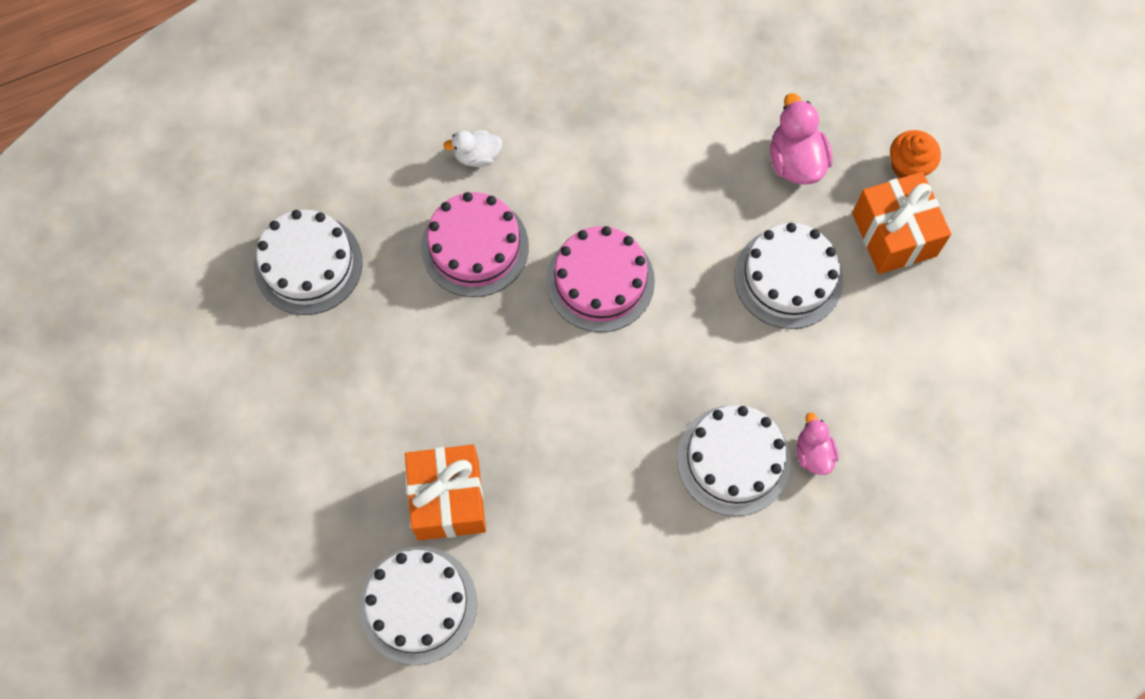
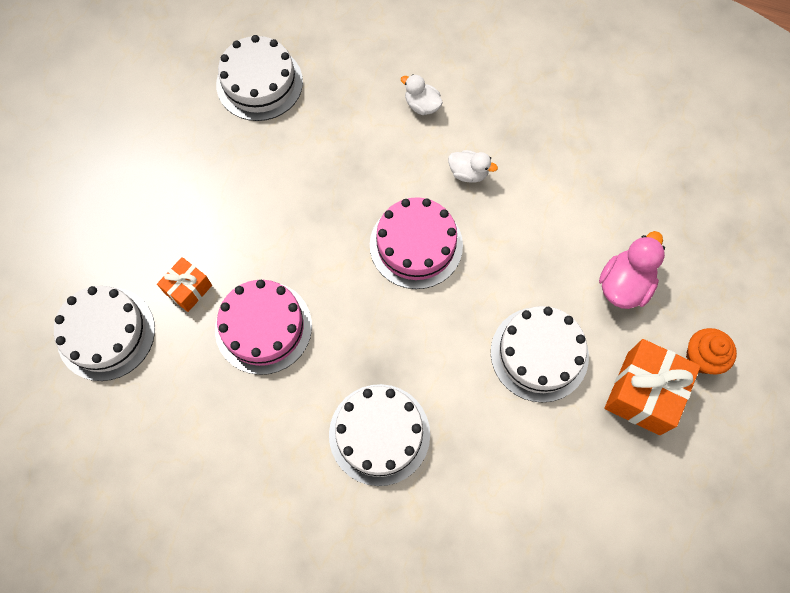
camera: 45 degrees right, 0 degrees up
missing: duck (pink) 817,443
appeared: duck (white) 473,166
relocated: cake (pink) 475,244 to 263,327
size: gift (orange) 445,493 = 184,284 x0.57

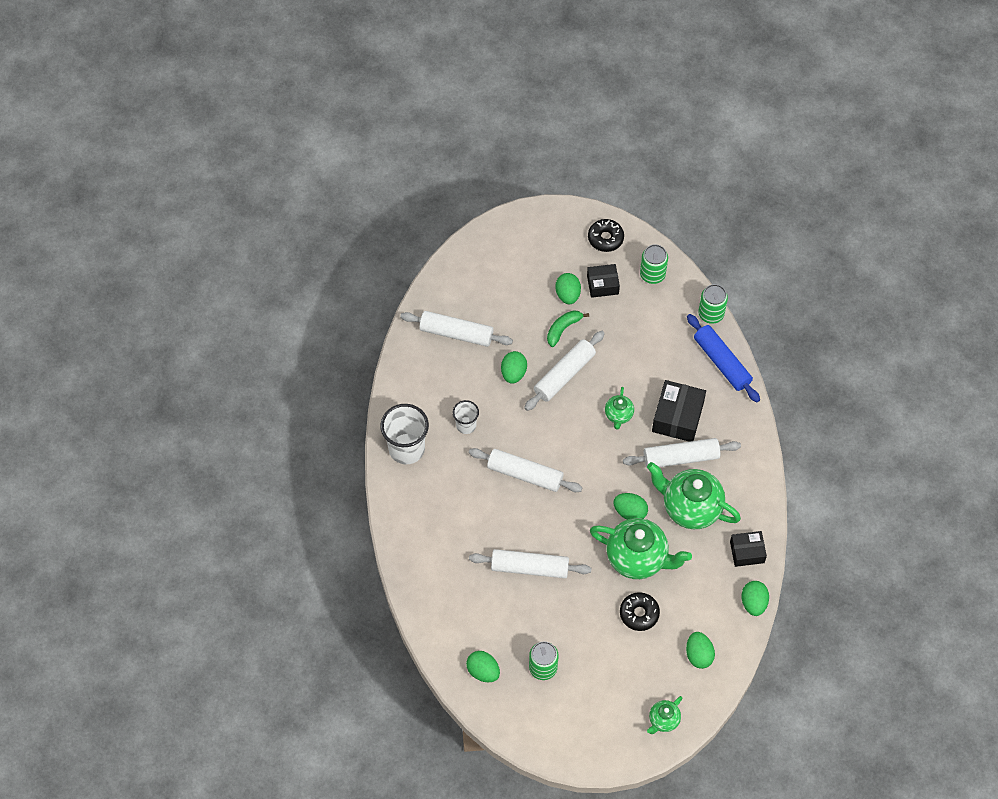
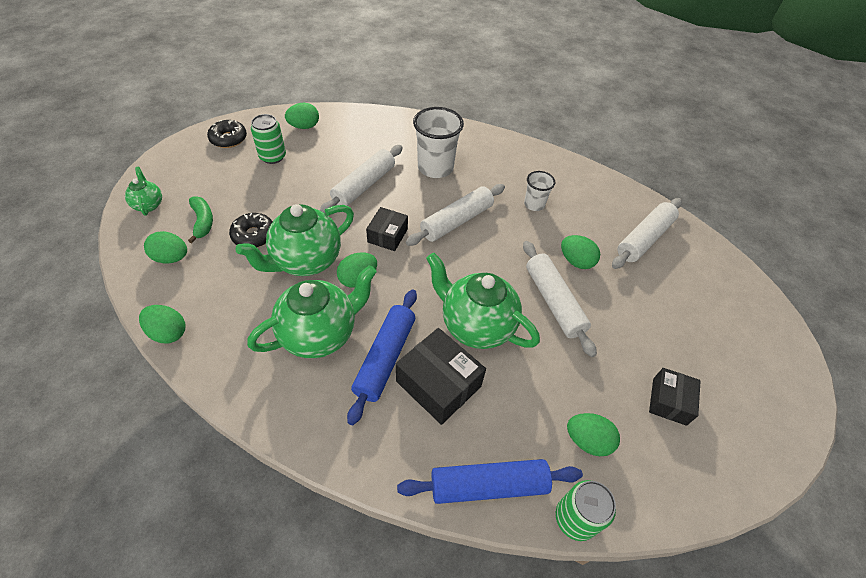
camera: 115 degrees right, 10 degrees down
missing: can (green) 654,264
relocated: donut (black) 606,235 to 227,134; egg (green) 568,288 to 593,434; banana (green) 568,328 to 200,220; cup (white) 404,434 to 438,142; box (black) 748,549 to 387,229
colour: rolling pin (white) 682,453 to rolling pin (blue) 382,357
size: teapot (green) 619,408 = 483,301 x2.02

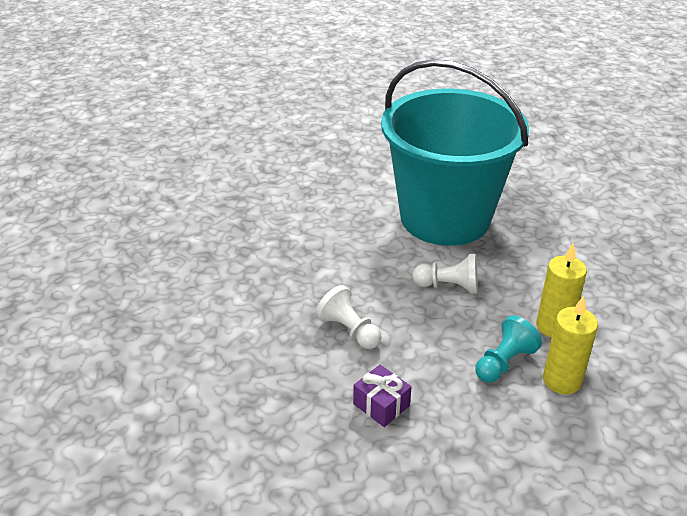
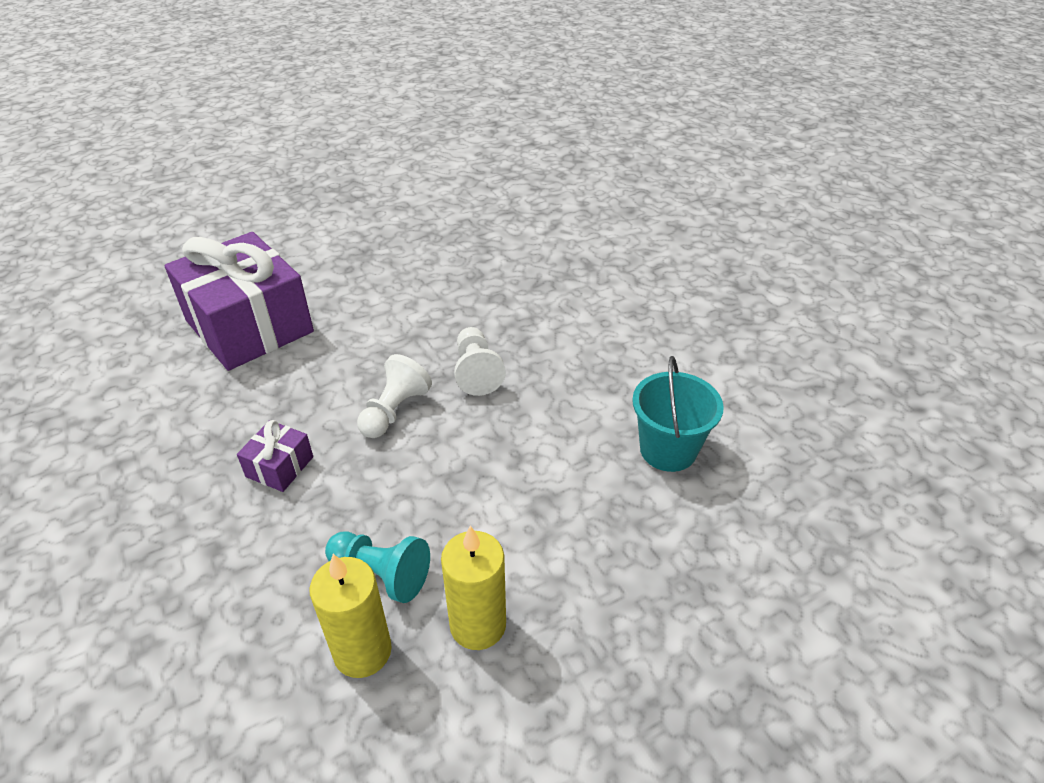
camera: 70 degrees right, 5 degrees up
appeared: gift (purple) 239,301
relocated: pawn (white) 445,274 to 480,361
size: bucket (turquoise) 455,152 = 678,414 x0.41

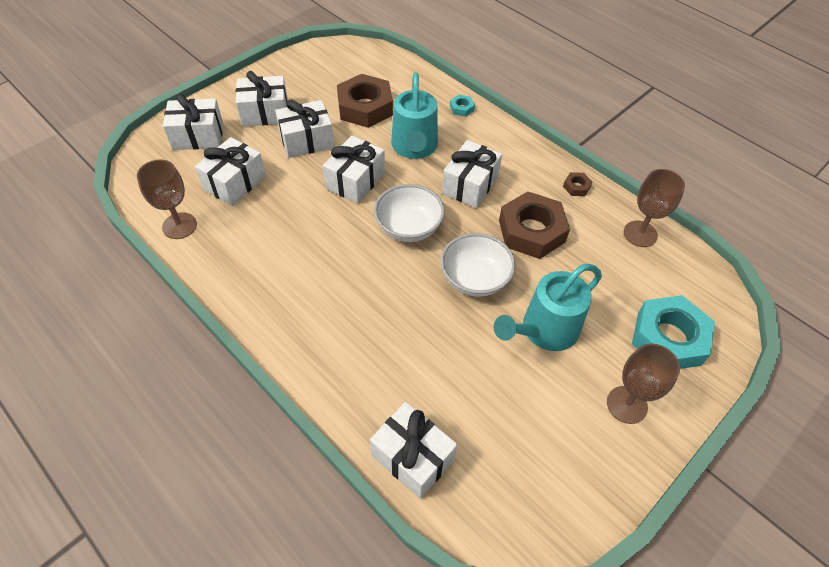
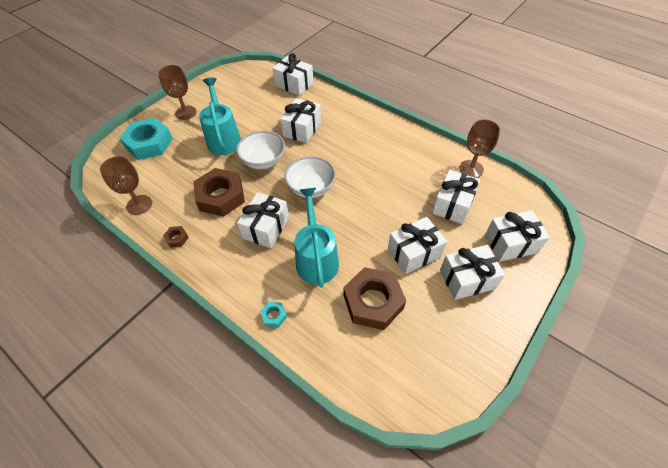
camera: 175 degrees right, 0 degrees up
relocated: gift (white) 354,170 to 300,120
spun: watering can (turquoise) 548,307 = 220,116 60 degrees counterclockwise

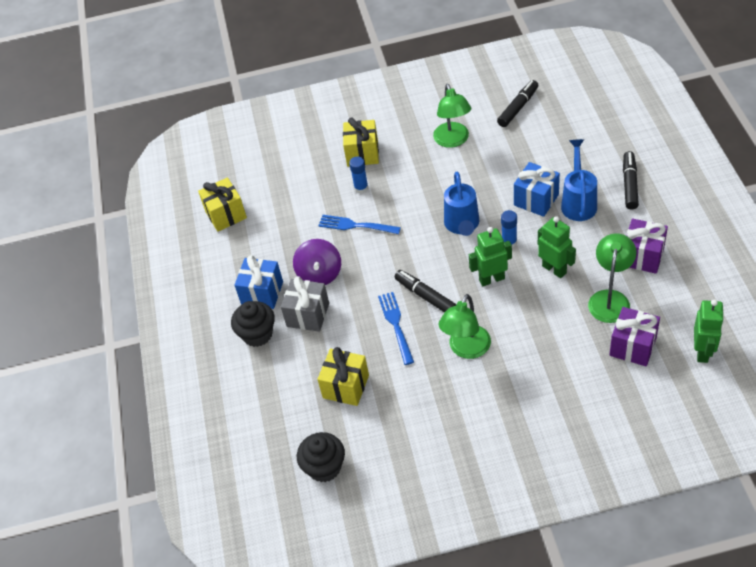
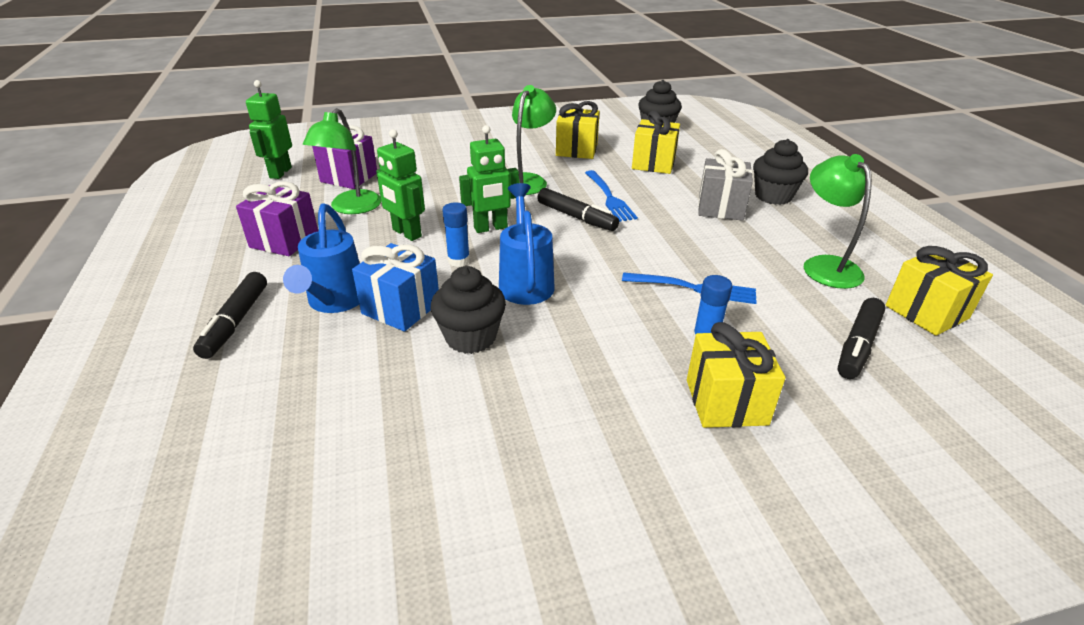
camera: 170 degrees right, 15 degrees down
missing: spinning top (purple) 317,262; gift (blue) 258,282
appeared: gift (yellow) 578,130; cupcake (black) 468,310
relocated: marker (black) 517,103 to 862,338; lamp (green) 452,116 to 838,221

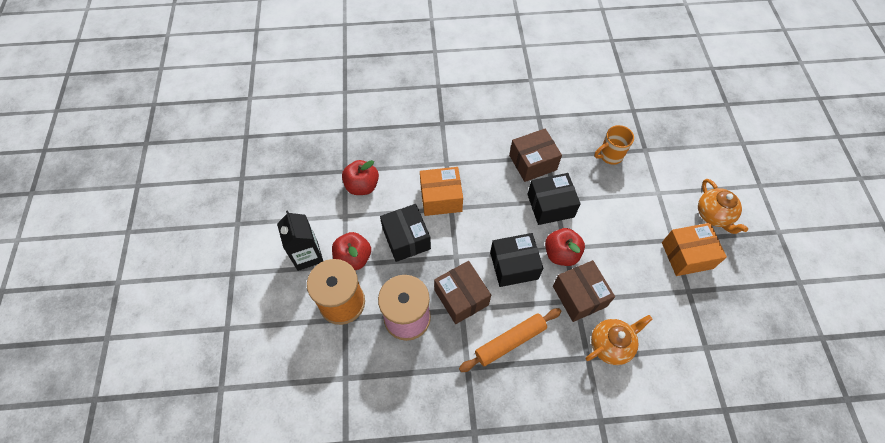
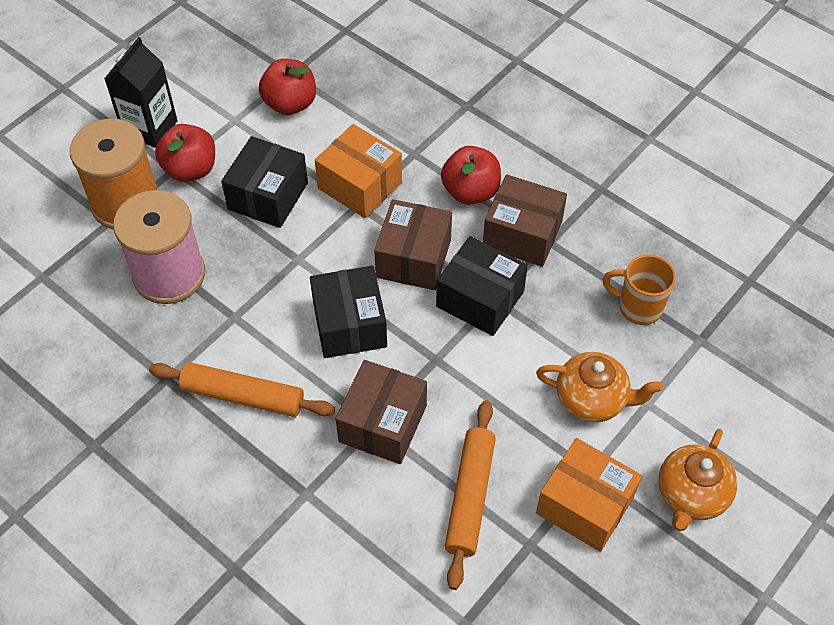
camera: 45 degrees right, 5 degrees down
appeared: rolling pin (orange) 470,495
relocated: apple (red) 565,247 to 471,175; box (brown) 462,292 to 413,244; teapot (orange) 619,340 to 599,387
spun: box (black) 516,260 = 348,312 45 degrees clockwise

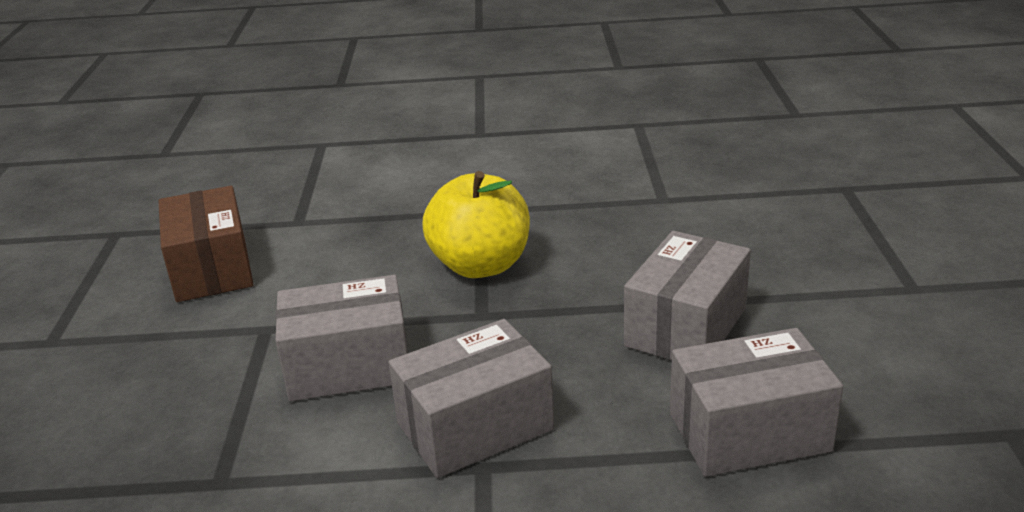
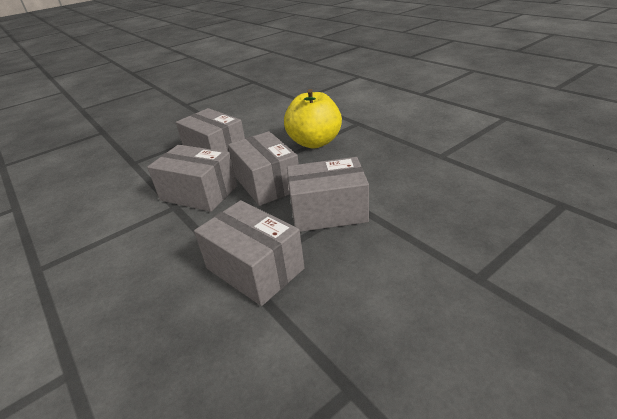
camera: 55 degrees right, 5 degrees up
missing: box (brown) 206,244
appeared: box (grey) 263,168

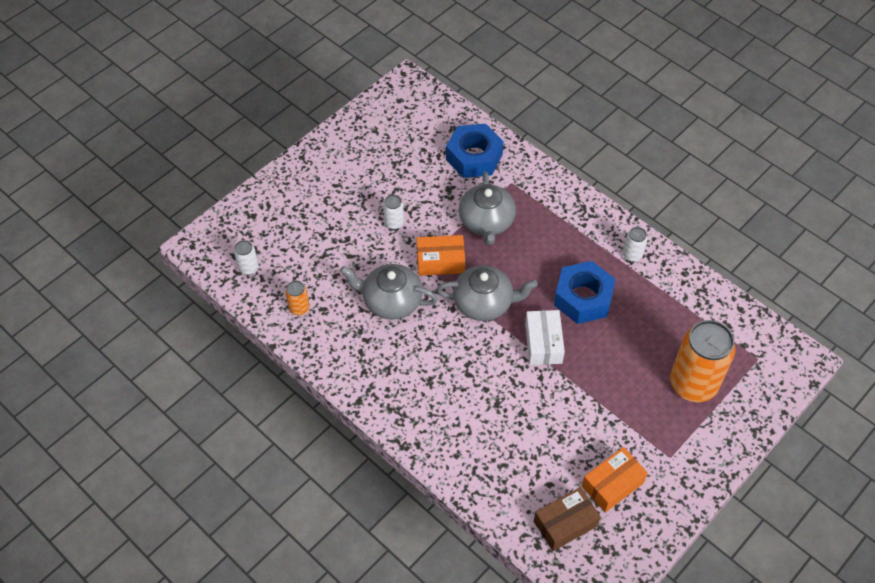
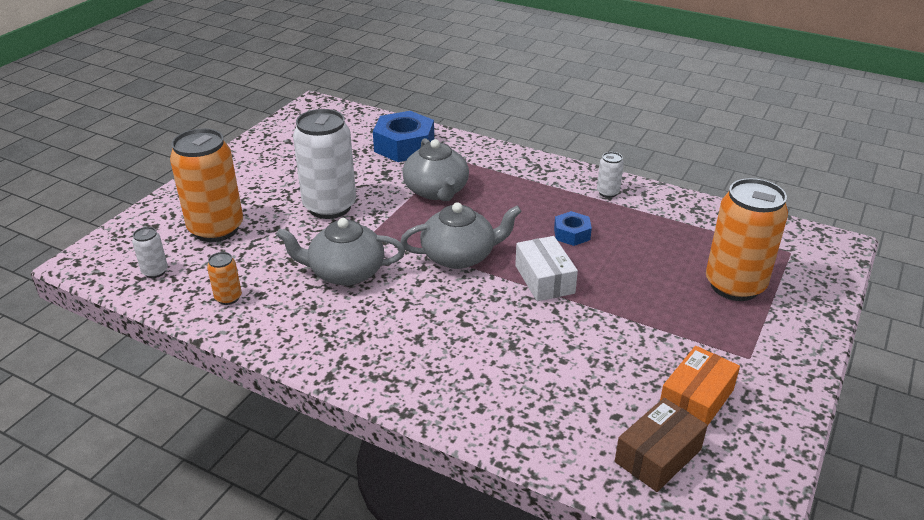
camera: 15 degrees left, 20 degrees down
missing: box (orange) 441,255
appeared: can (orange) 206,185
size: can (white) 393,212 = 324,164 x2.28; nut (blue) 585,292 = 573,228 x0.54

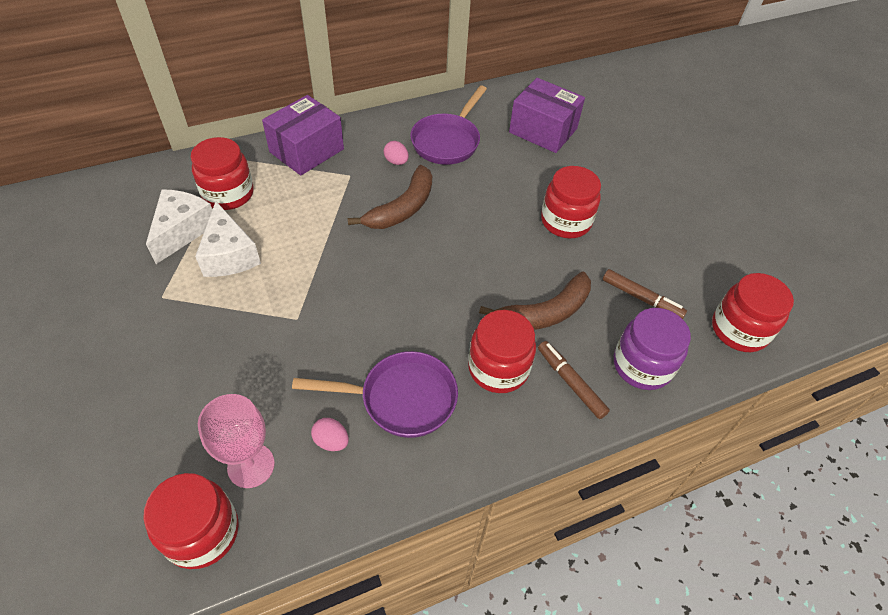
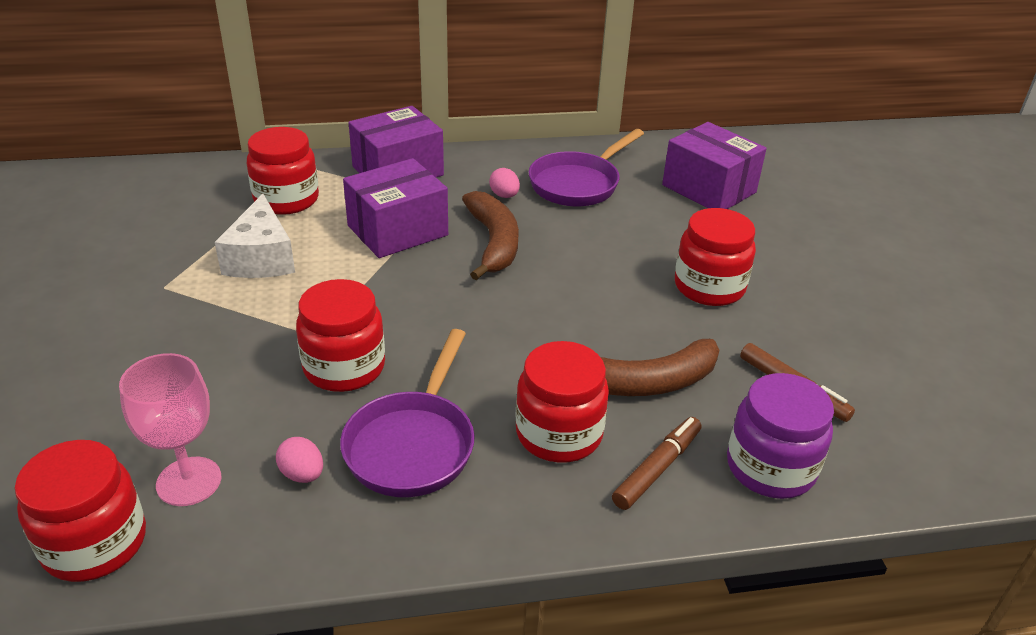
camera: 15 degrees right, 15 degrees down
missing: cheese (white) 179,226
appeared: box (purple) 395,208
relocated: jar (red) 753,312 to 340,335
spun: banana (brown) 390,197 = 490,235 60 degrees counterclockwise; marker (brown) 574,380 = 656,463 60 degrees clockwise; pan (purple) 375,394 = 407,413 90 degrees clockwise

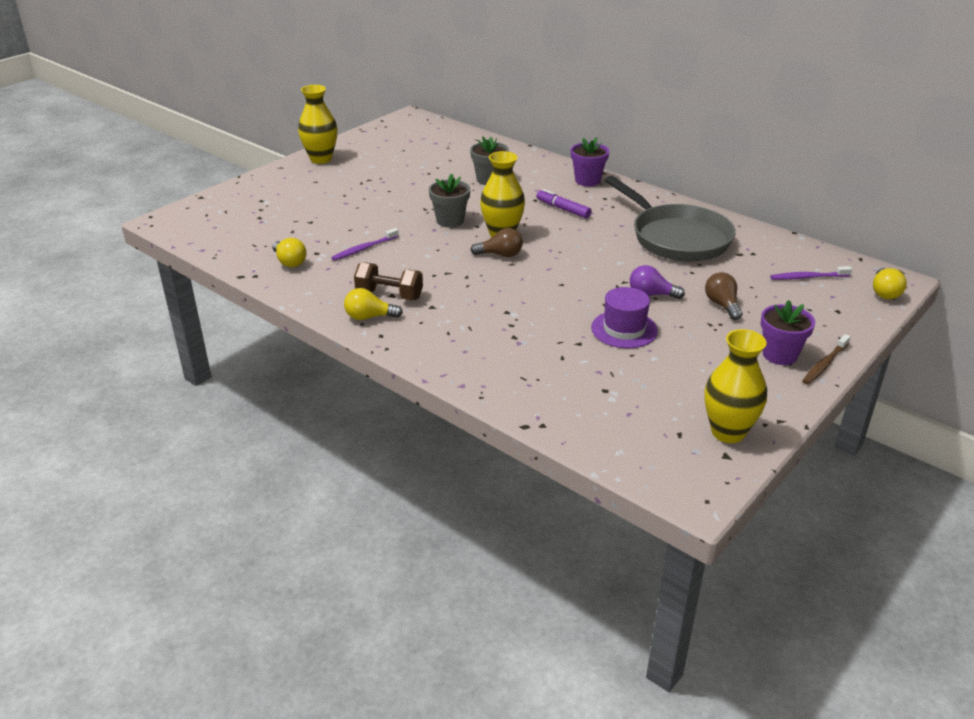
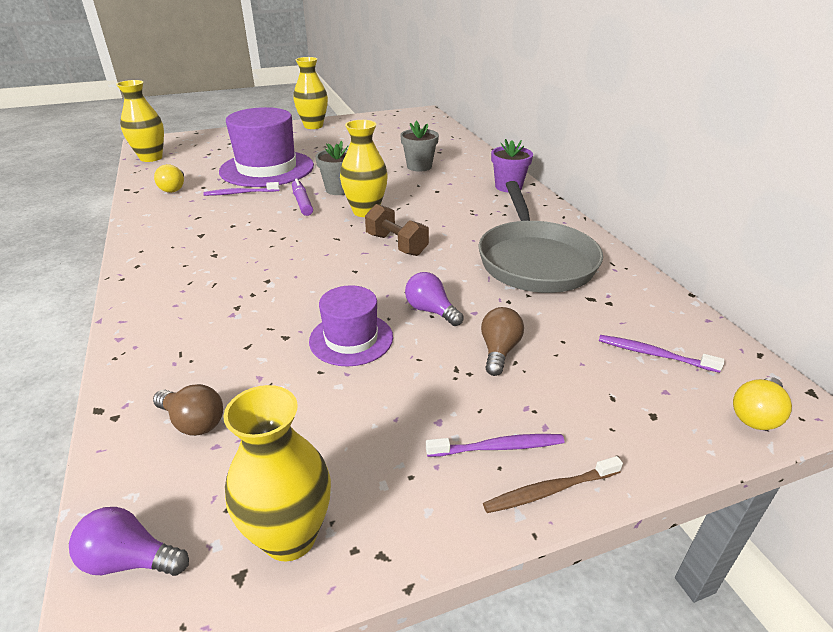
camera: 30 degrees right, 0 degrees up
missing: light bulb (yellow) 373,304
appeared: vase (yellow) 140,121; hat (purple) 266,147; light bulb (purple) 129,541
relocated: marker (purple) 564,204 to 302,197; light bulb (brown) 496,242 to 188,410; dumbbell (brown) 388,281 to 397,230
exchanged: flower pot (purple) 788,332 to toothbrush (purple) 495,445

